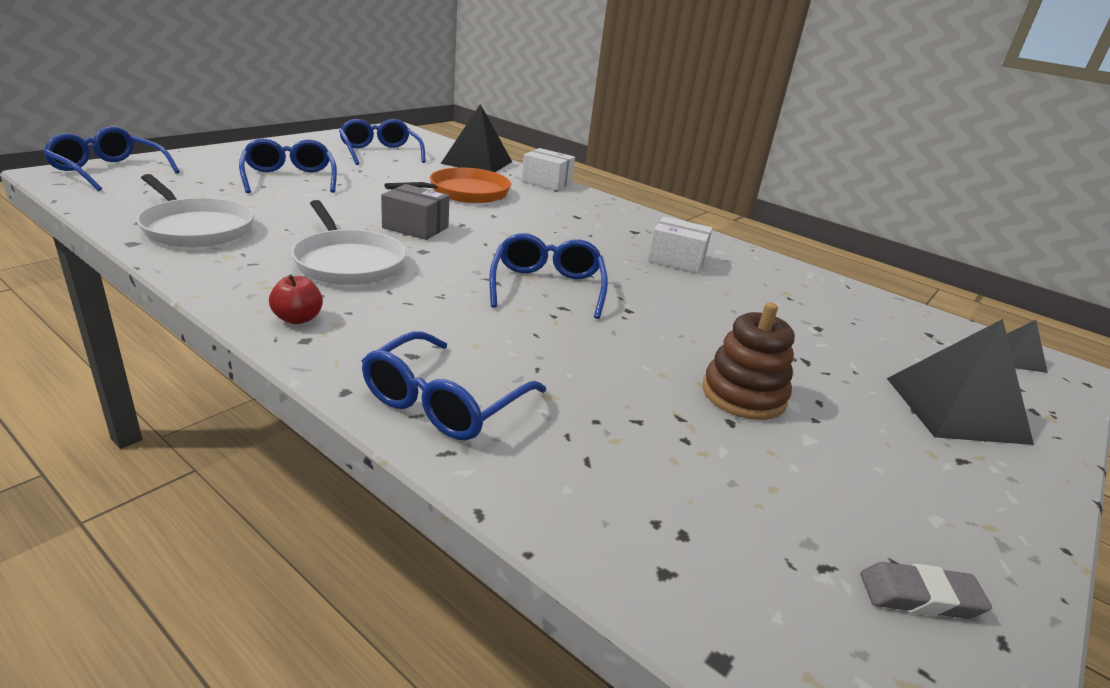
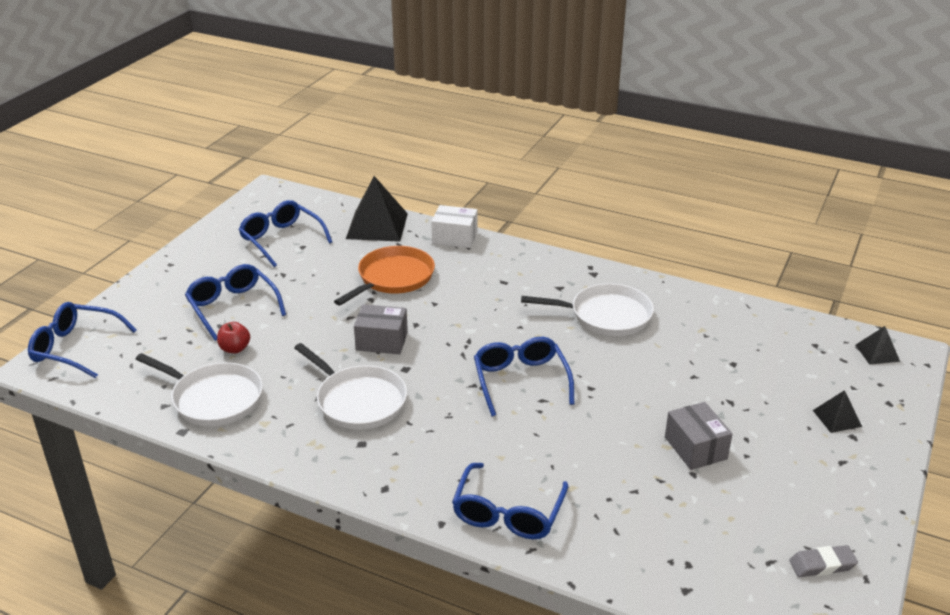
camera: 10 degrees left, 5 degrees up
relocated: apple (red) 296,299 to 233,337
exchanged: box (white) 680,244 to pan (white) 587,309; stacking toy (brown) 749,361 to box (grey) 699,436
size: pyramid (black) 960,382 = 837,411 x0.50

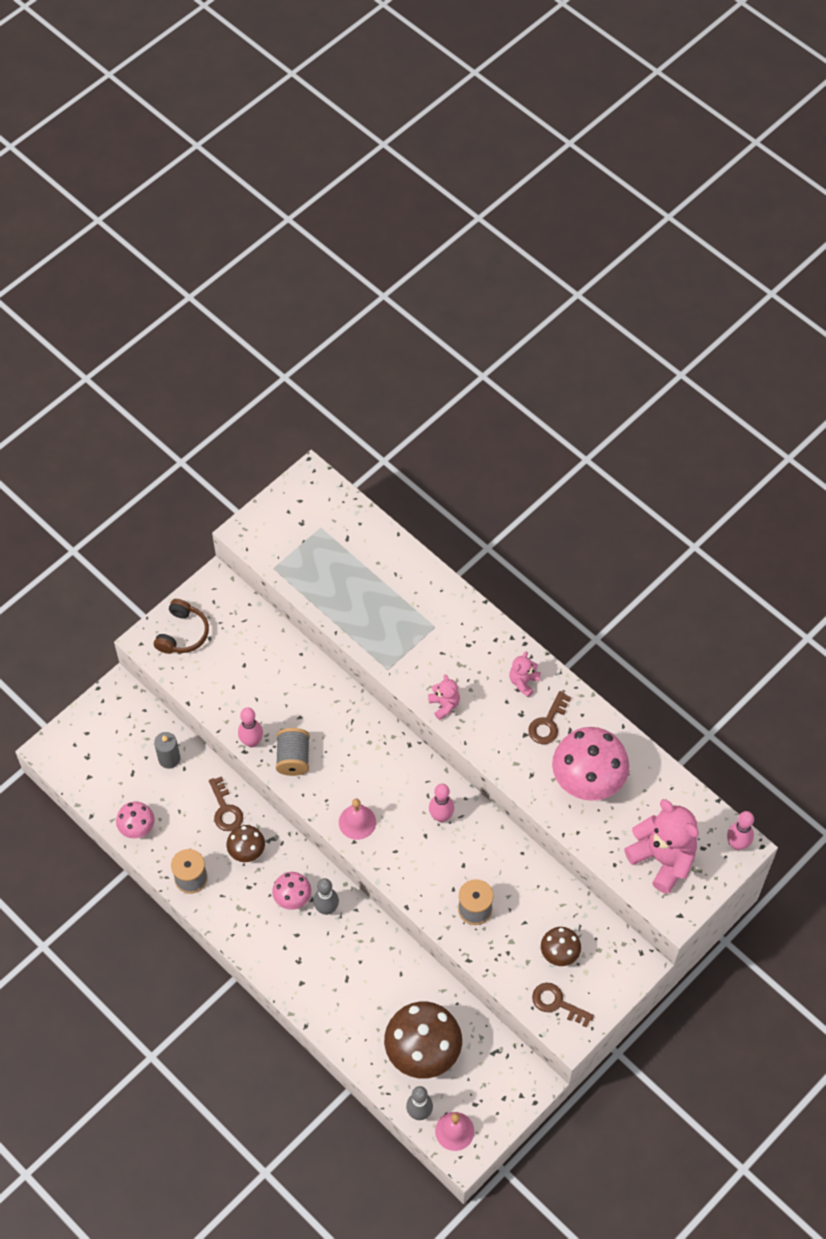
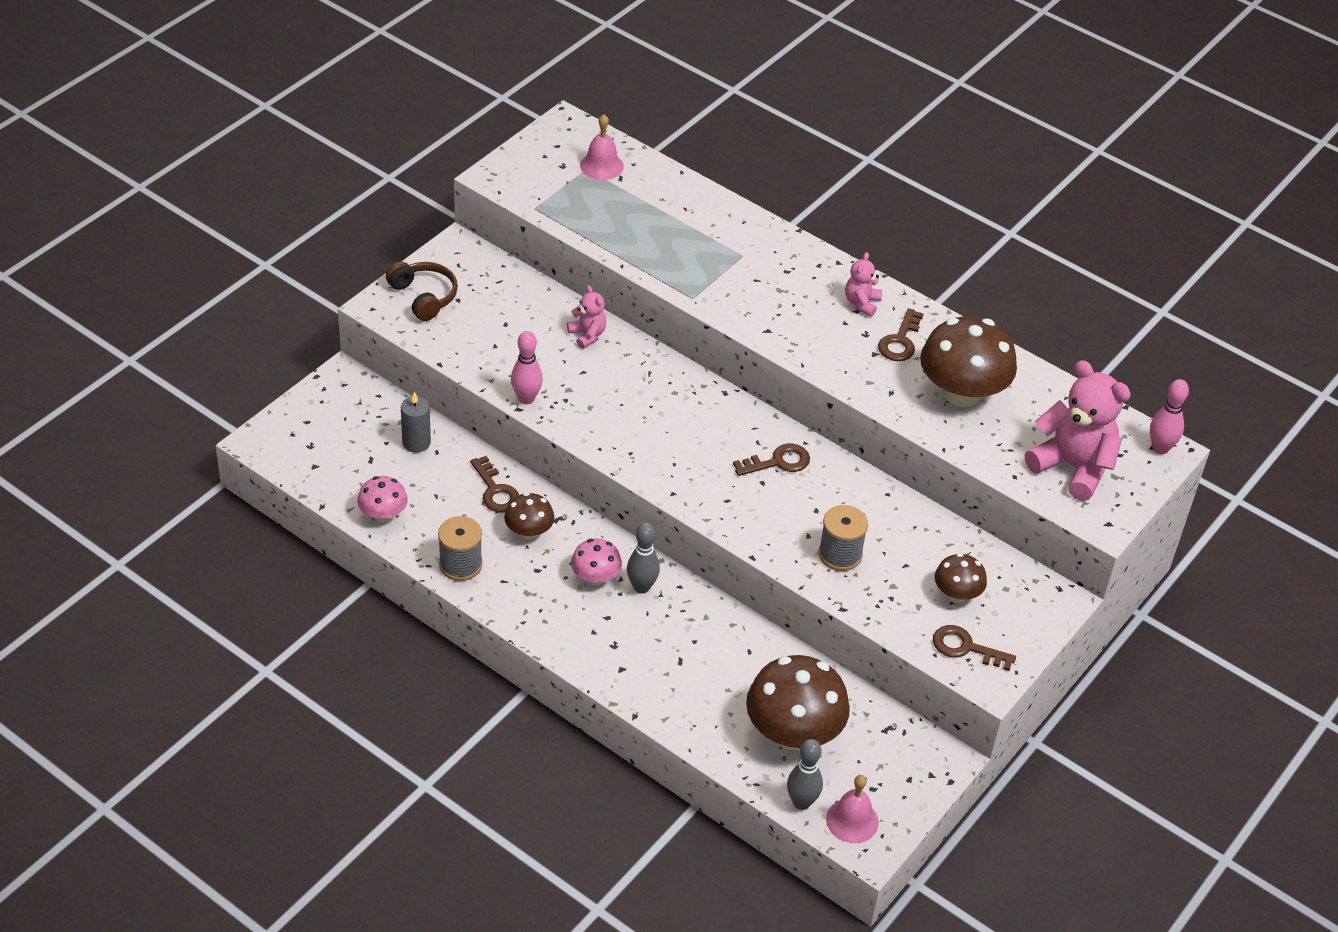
camera: 10 degrees left, 15 degrees down
missing: spool (grey) 293,752
relocated: teddy bear (pink) 444,697 to 586,317; bell (pink) 357,819 to 602,147
exchanged: bowling pin (pink) 441,803 to key (brown) 771,460
colour: mushroom (pink) 590,764 to mushroom (brown) 968,361
spun: headphones (brown) 181,626 = 422,291 45 degrees counterclockwise

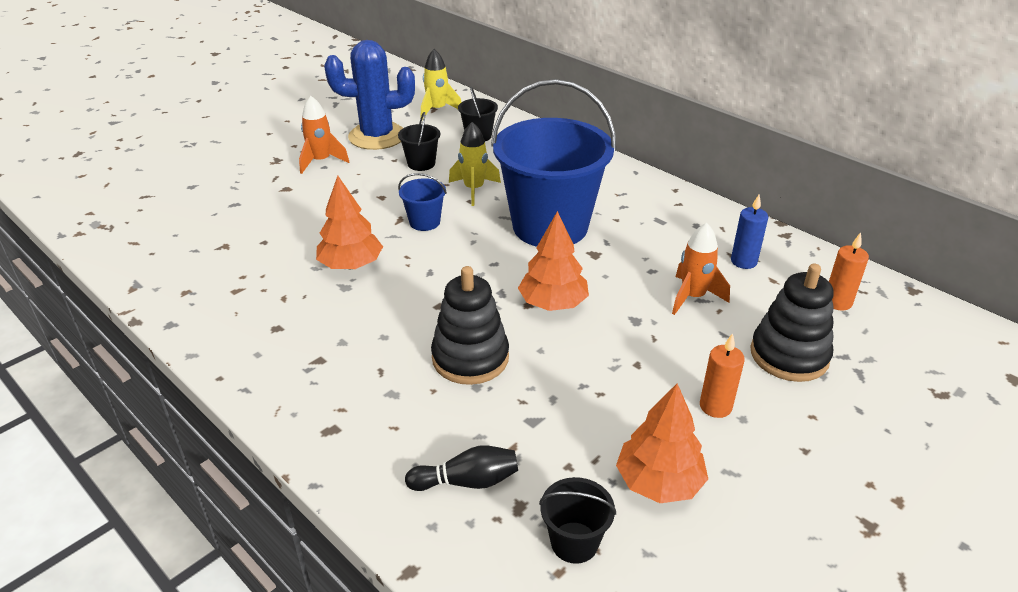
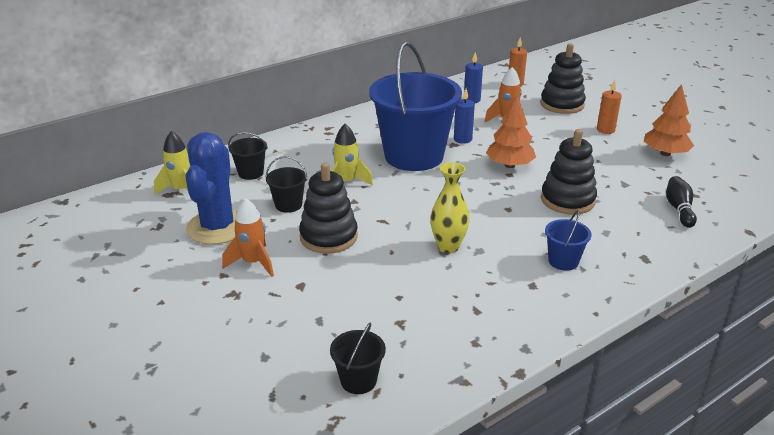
camera: 80 degrees left, 5 degrees down
appeared: candle (blue) 464,116; stacking toy (black) 328,208
relocated: bucket (blue) 422,202 to 568,240; bucket (black) 577,520 to 358,358
exchanged: tree (orange) 349,222 to vase (yellow) 450,207

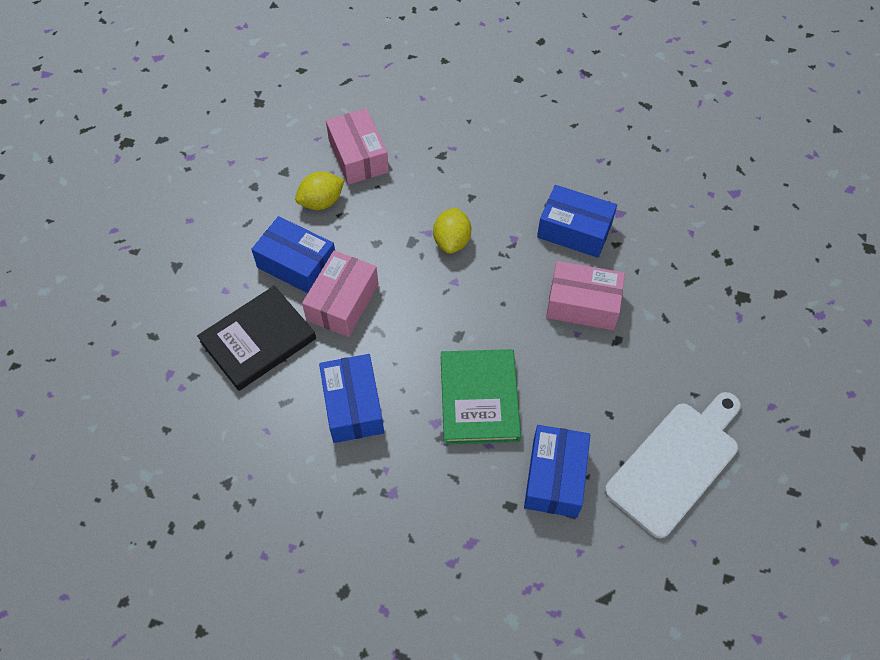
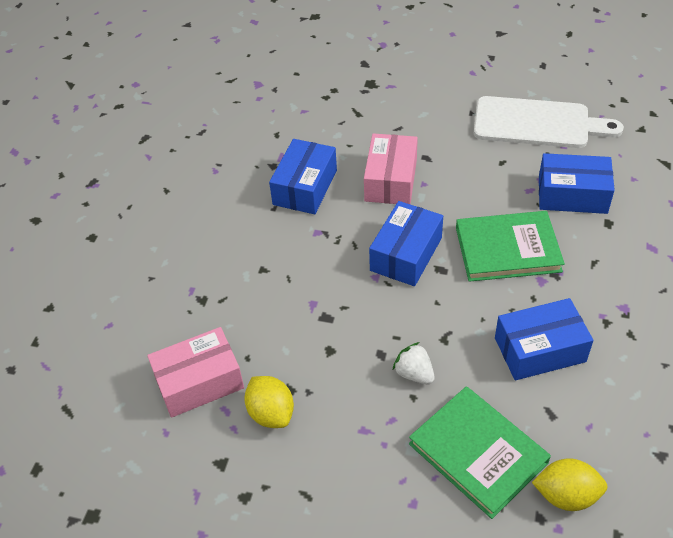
camera: 90 degrees left, 10 degrees down
relocated: lemon (yellow) 452,231 to 570,484; box (blue) 293,254 to 406,243
exchanged: box (pink) 340,294 to strawberry (white) 413,363
colour: book (black) 256,338 to book (green) 480,452
spun: cutting board (white) 673,465 = 549,122 150 degrees clockwise

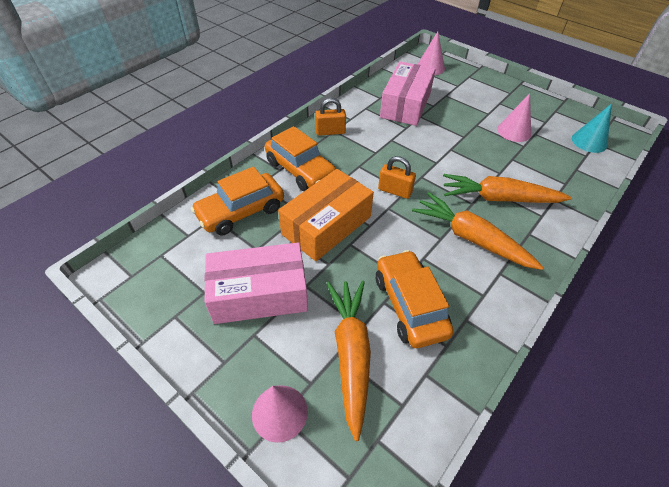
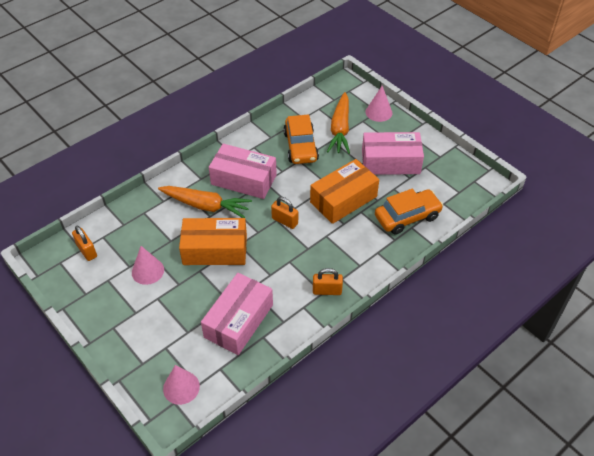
camera: 170 degrees left, 0 degrees up
missing: car (orange) 300,158
appeared: box (orange) 213,241
exchanged: cone (turquoise) 592,128 to padlock (orange) 84,243; carrot (orange) 478,231 to box (pink) 243,171

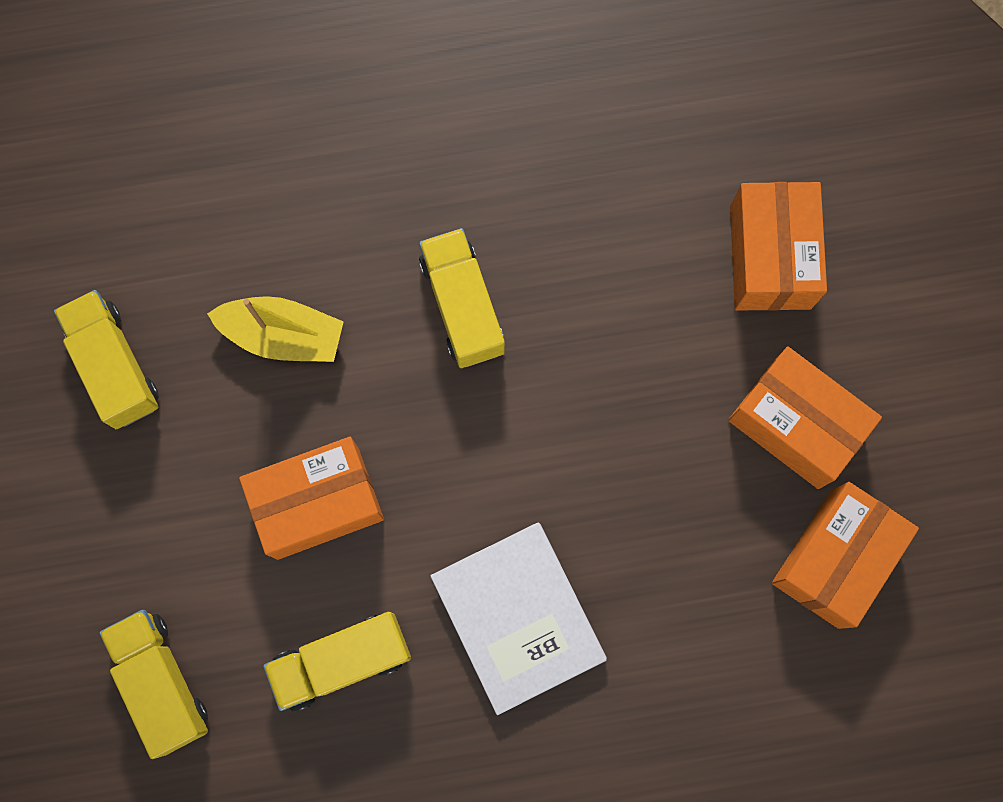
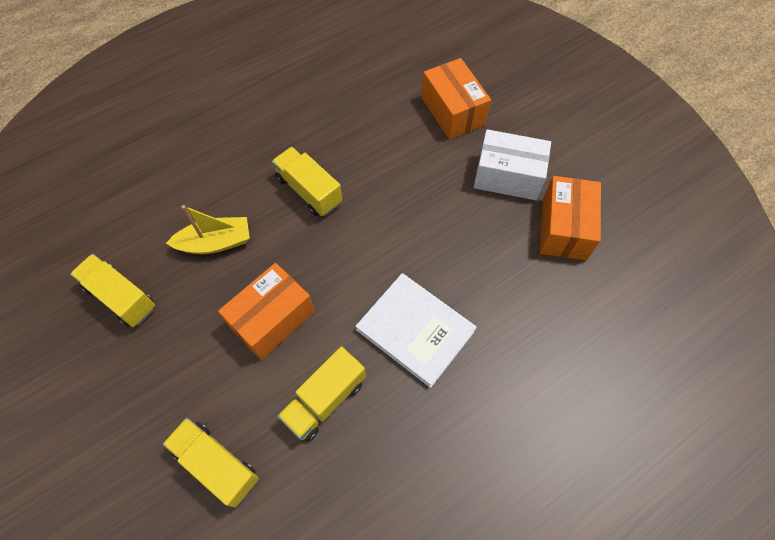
camera: 25 degrees left, 15 degrees down
colour: box (orange) 805,418 to box (white) 512,164

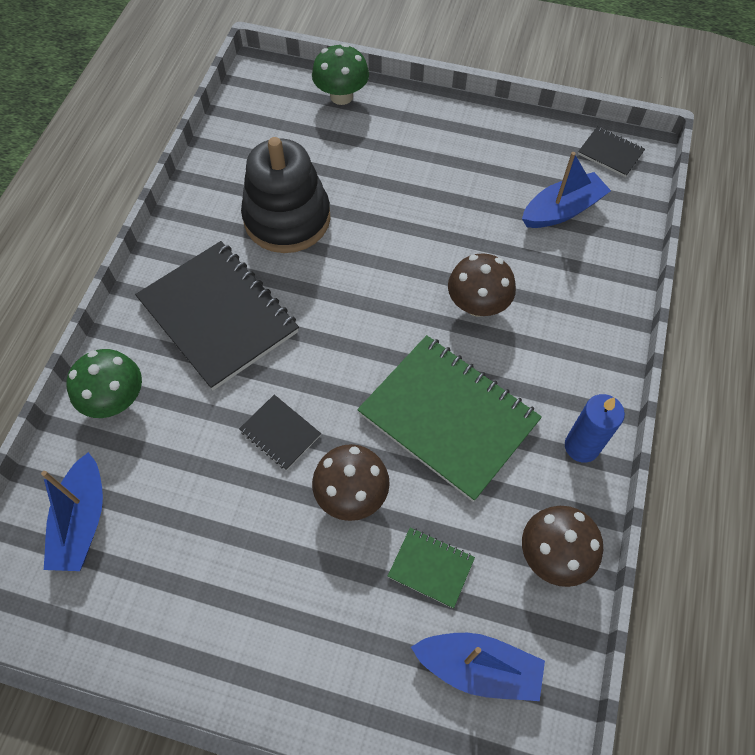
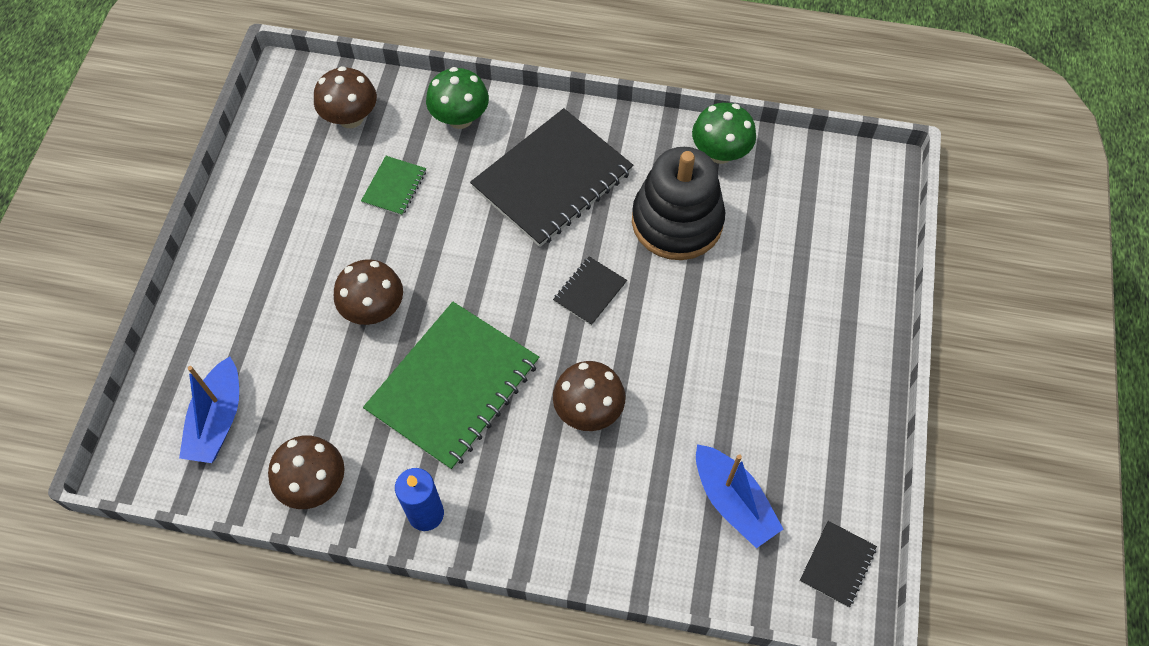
camera: 85 degrees right, 0 degrees up
relocated: mushroom (green) 340,74 to 724,133; notebook (black) 280,432 to 590,291; notebook (green) 431,567 to 393,186
exchanged: boat (blue) 72,511 to mushroom (brown) 345,97

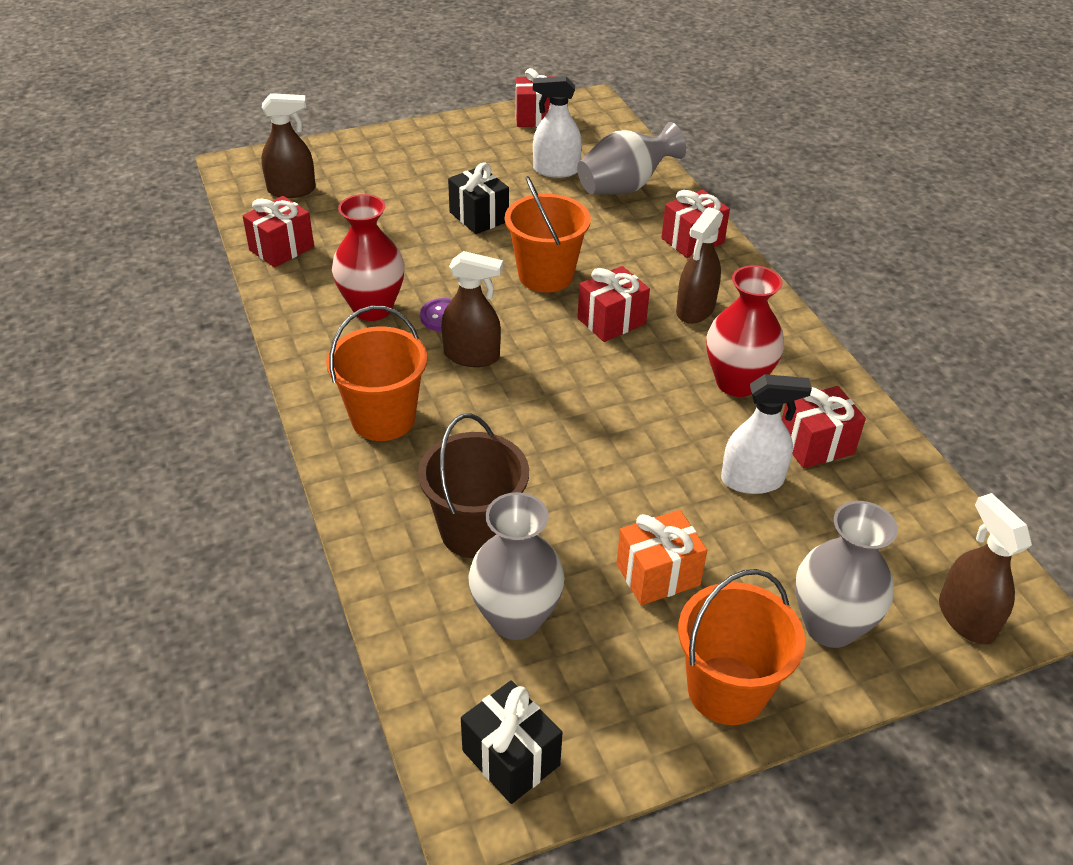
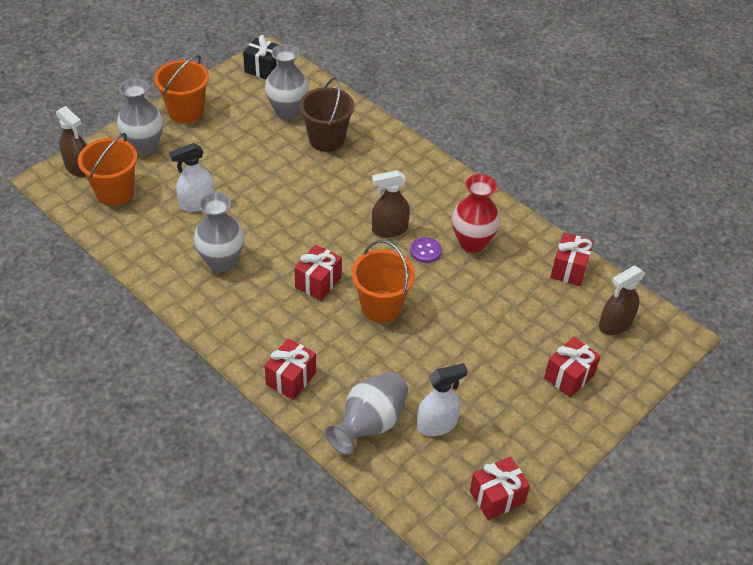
camera: 155 degrees right, 5 degrees up
missing: gift (black) 478,198; spray bottle (brown) 699,265; gift (orange) 661,557
relocated: bucket (orange) 376,373 to 108,169; gift (red) 824,427 to 572,367
colour: vase (red) 745,331 to vase (grey) 219,232

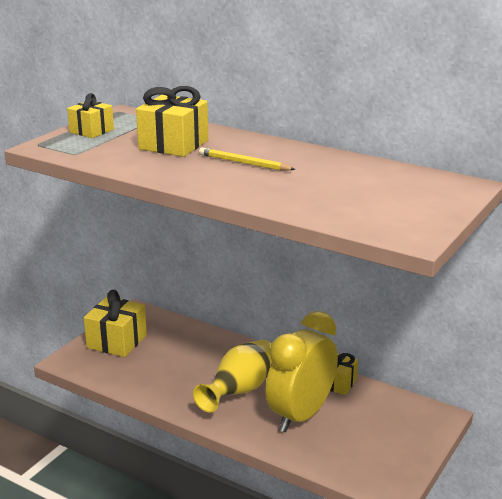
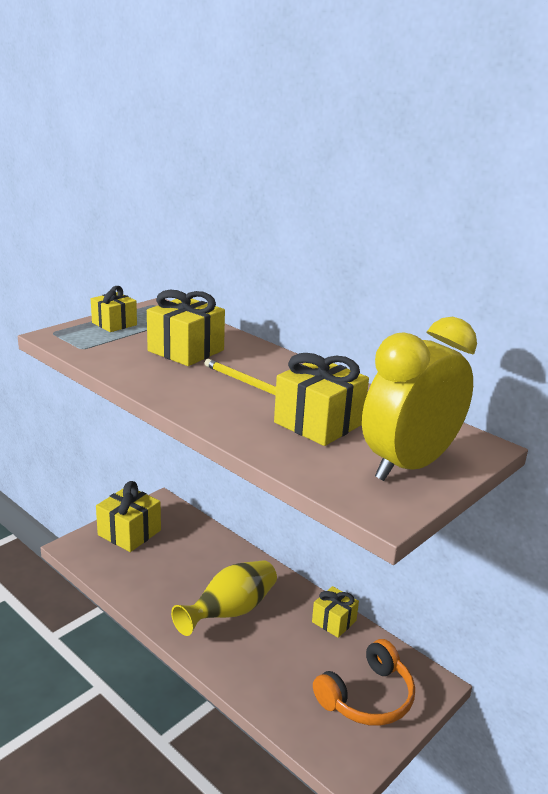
camera: 10 degrees right, 0 degrees up
appeared: gift (yellow) 321,399; headphones (orange) 364,682
relocated: clock (yellow) 301,371 to 419,399

